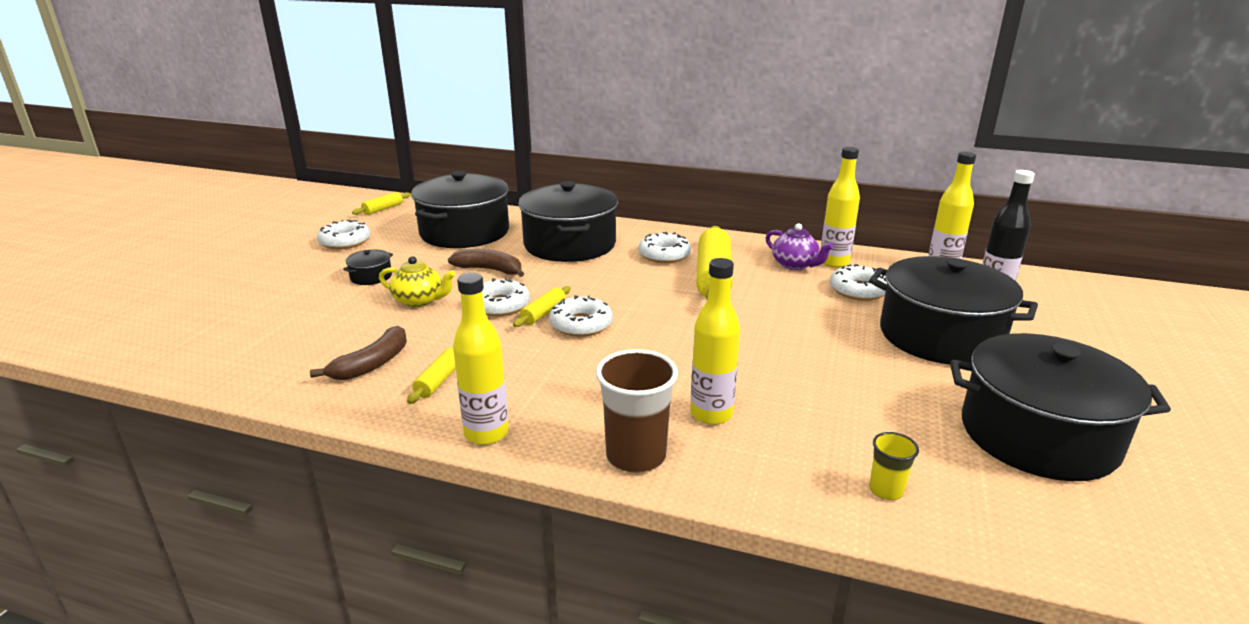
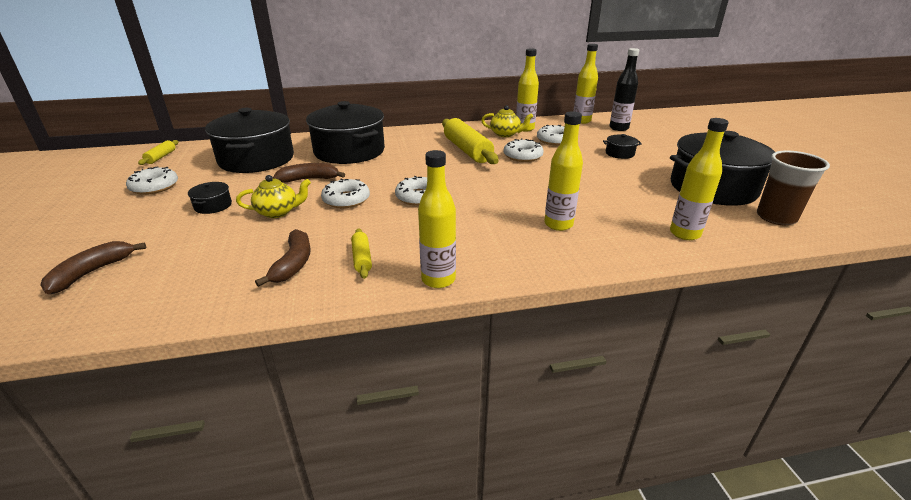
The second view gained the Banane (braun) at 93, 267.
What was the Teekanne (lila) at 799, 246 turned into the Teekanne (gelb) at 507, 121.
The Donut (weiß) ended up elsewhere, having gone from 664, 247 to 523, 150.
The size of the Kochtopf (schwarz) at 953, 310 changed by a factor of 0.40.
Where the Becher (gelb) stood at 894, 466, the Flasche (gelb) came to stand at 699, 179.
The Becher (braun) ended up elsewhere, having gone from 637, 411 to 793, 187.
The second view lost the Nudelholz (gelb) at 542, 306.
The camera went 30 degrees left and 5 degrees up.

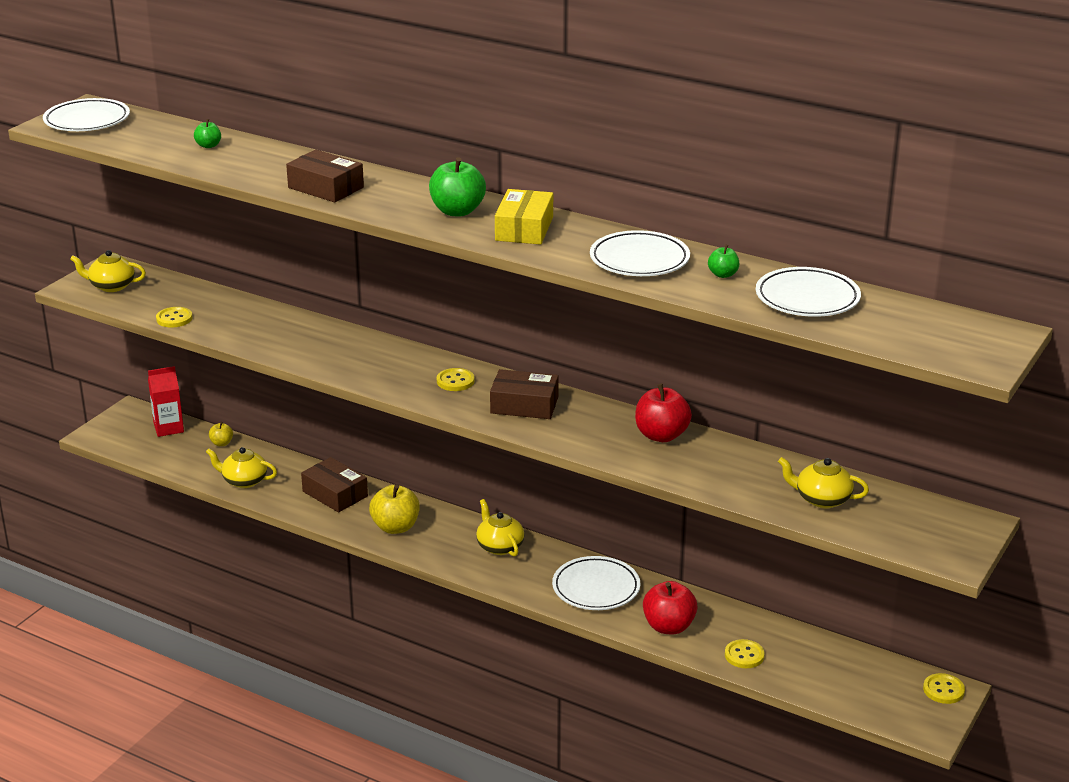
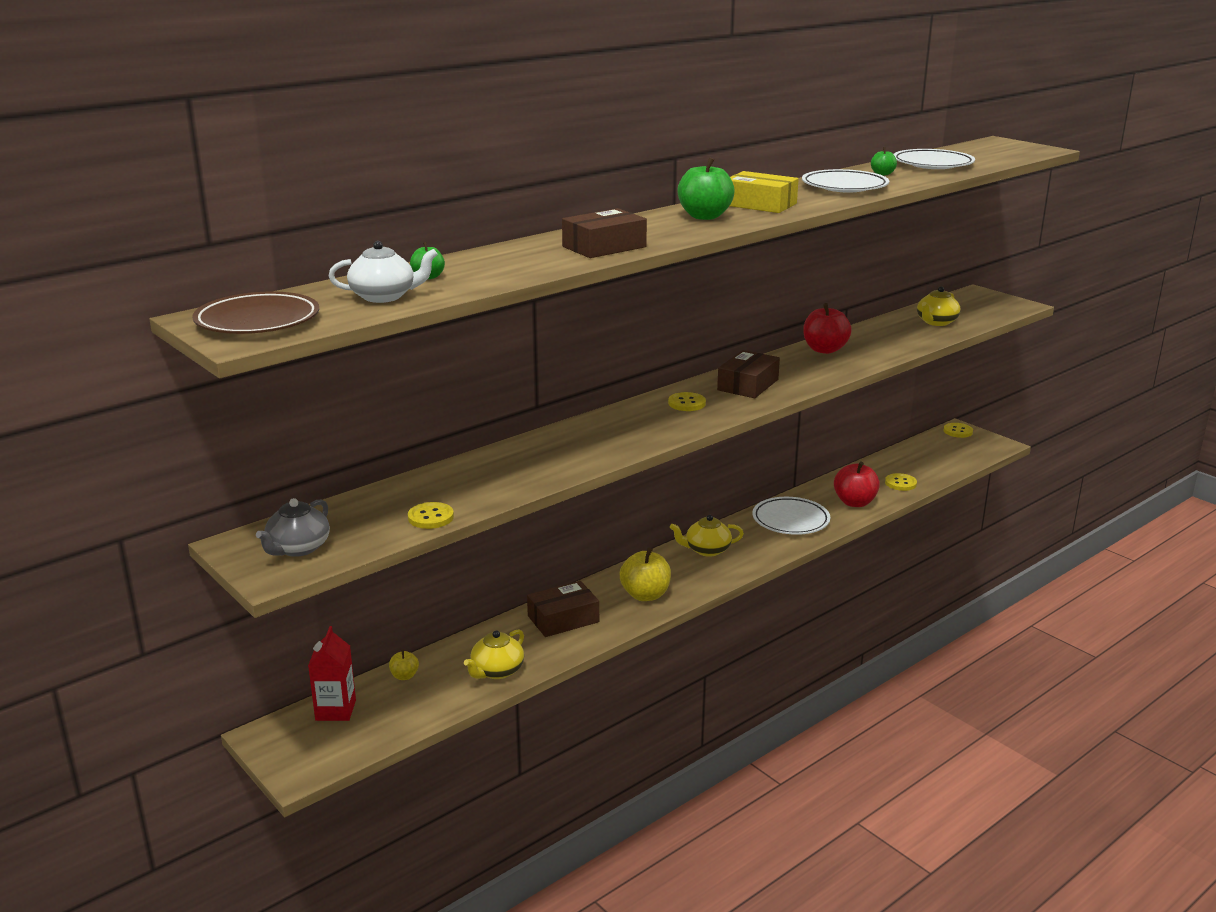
What was the Teller (weiß) at 86, 114 turned into the Teller (braun) at 255, 312.
What was the Teekanne (gelb) at 108, 271 turned into the Teekanne (grau) at 293, 527.
The second view gained the Teekanne (weiß) at 383, 272.
The camera went 70 degrees left and 5 degrees down.

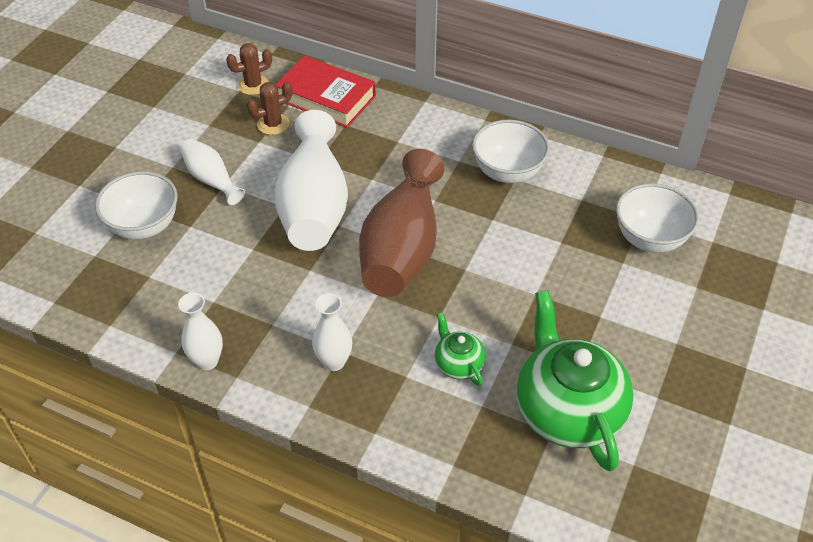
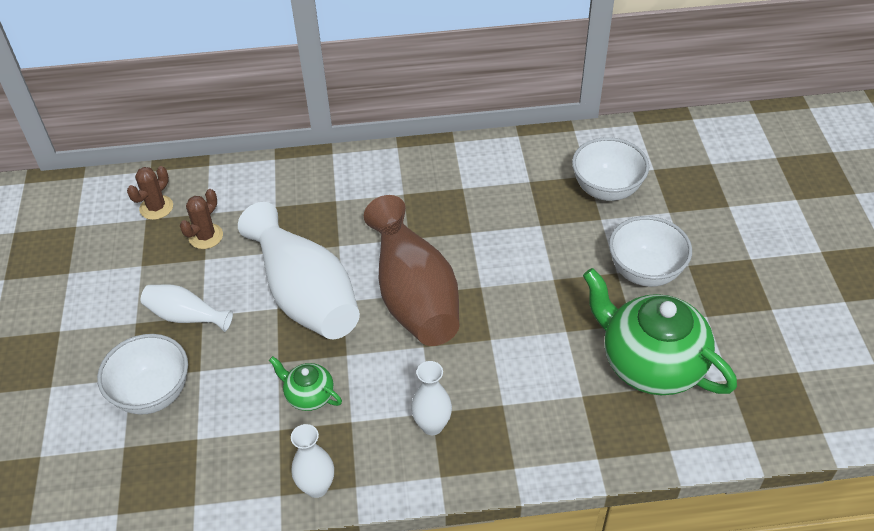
The Teekanne (grün) ended up elsewhere, having gone from 460, 349 to 305, 383.
The Schüssel (weiß) ended up elsewhere, having gone from 511, 151 to 650, 251.
The second view lost the Buch (rot) at 325, 91.
The camera went 30 degrees left and 0 degrees up.

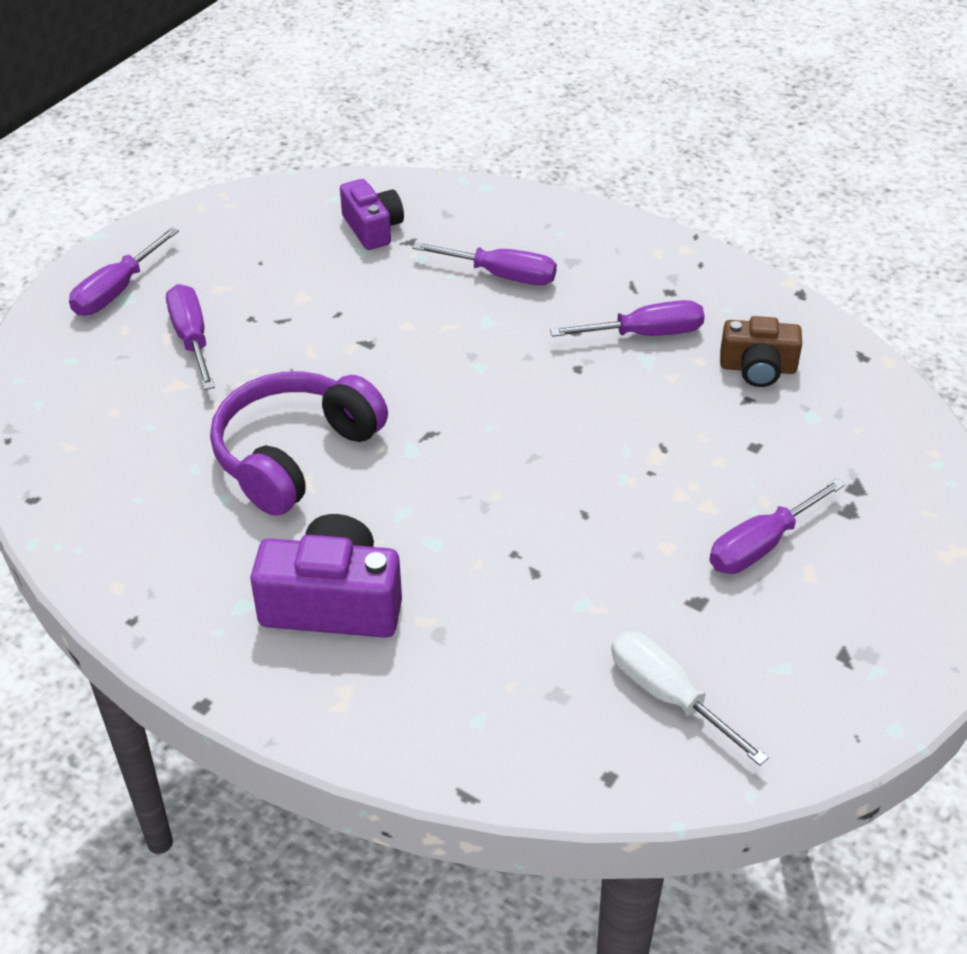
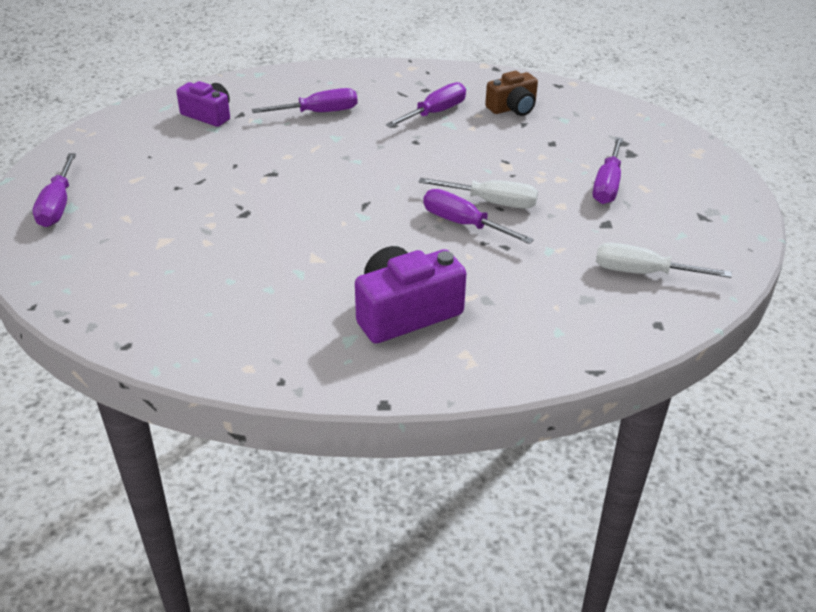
The second view gained the Schraubenzieher (weiß) at 478, 193.
The Schraubenzieher (lila) ended up elsewhere, having gone from 190, 337 to 478, 216.
The second view lost the Kopfhörer (lila) at 299, 443.
The camera went 35 degrees left and 5 degrees down.

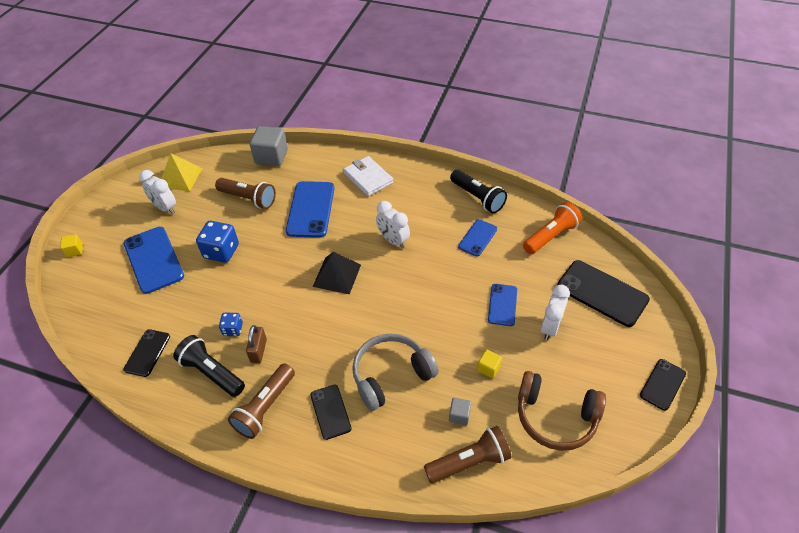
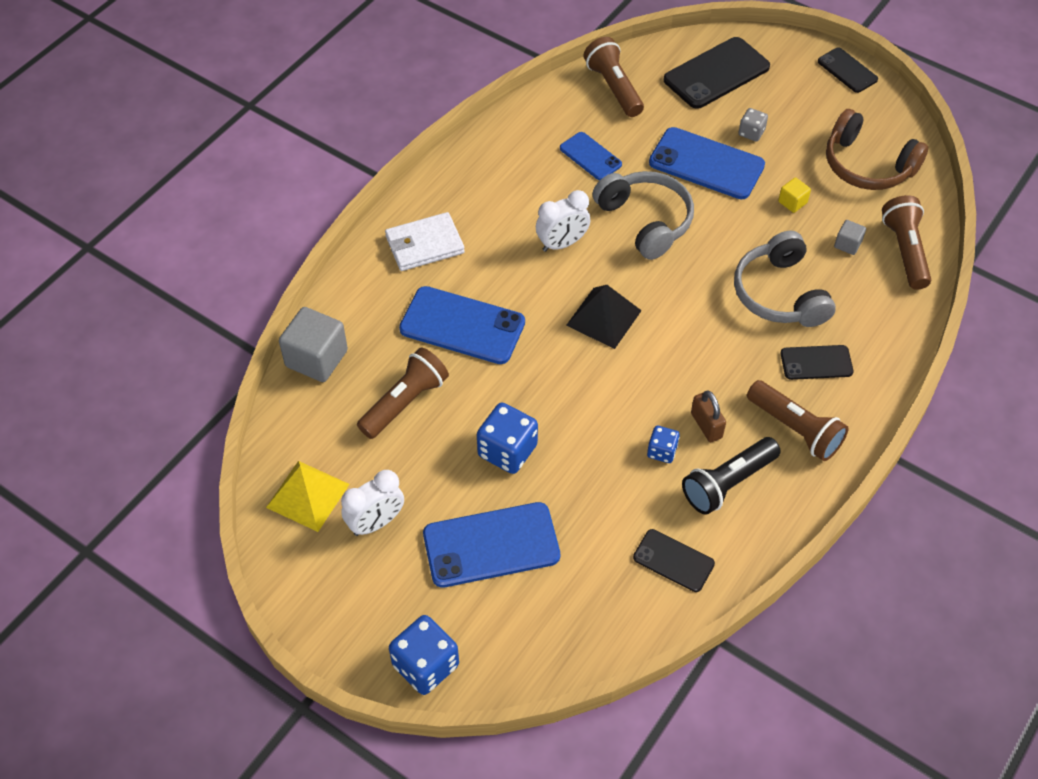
Where the Kubus (gelb) stood at 71, 245, the Spielwürfel (blau) came to stand at 424, 655.
What was the Taschenlampe (orange) at 552, 228 turned into the Taschenlampe (braun) at 614, 77.
The second view gained the Kopfhörer (grau) at 643, 215.
The size of the Handy (blau) at 502, 305 changed by a factor of 1.73.
The Vorhängeschloss (braun) at 256, 344 ended up facing another way, 45 degrees clockwise from before.
Where the Wecker (weiß) stood at 555, 312, the Spielwürfel (grau) came to stand at 753, 125.
The Kopfhörer (braun) at 562, 411 ended up facing another way, 90 degrees clockwise from before.
The second view lost the Taschenlampe (schwarz) at 478, 191.
The camera went 75 degrees left and 5 degrees up.

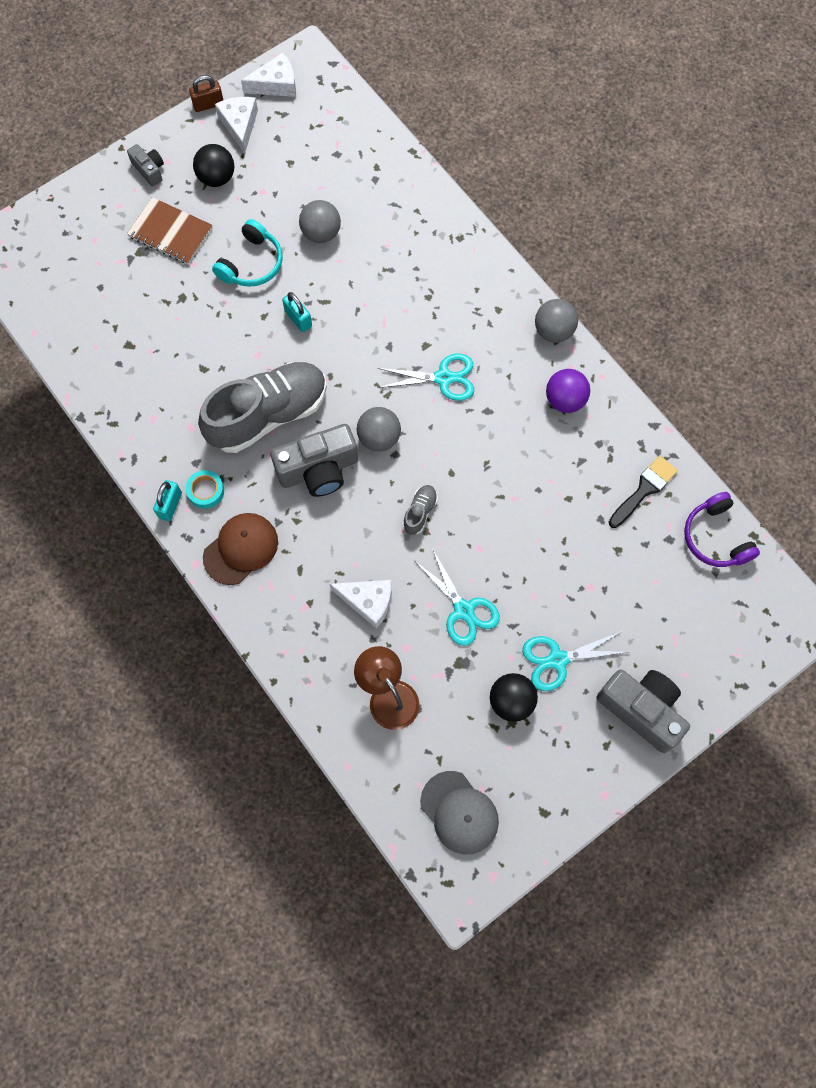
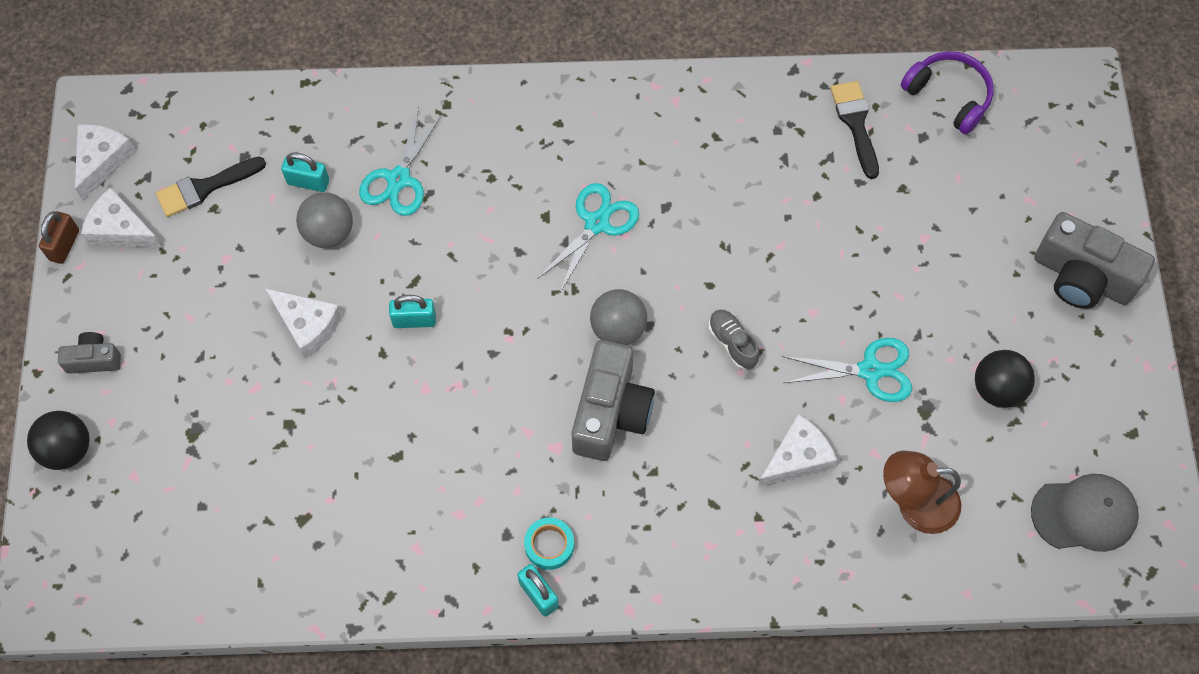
The Ball (schwarz) ended up elsewhere, having gone from 213, 165 to 58, 440.
The second view gained the Pinsel (schwarz) at 211, 186.
Where the Kopfhörer (türkis) stood at 247, 253, the Käse (weiß) came to stand at 303, 323.
The second view gained the Vorhängeschloss (türkis) at 305, 172.
The Schere (türkis) ended up elsewhere, having gone from 574, 661 to 401, 161.
The Kopfhörer (lila) at 722, 529 ended up facing another way, 150 degrees counterclockwise from before.
The Kamera (grau) at 643, 711 ended up facing another way, 135 degrees counterclockwise from before.
The second view lost the Notizbuch (braun) at 170, 231.
The second view lost the Schuh (grau) at 262, 407.
The second view lost the Kappe (braun) at 240, 549.
The second view lost the Ball (grau) at 556, 321.
The second view lost the Ball (lila) at 568, 391.
The camera went 55 degrees left and 5 degrees down.

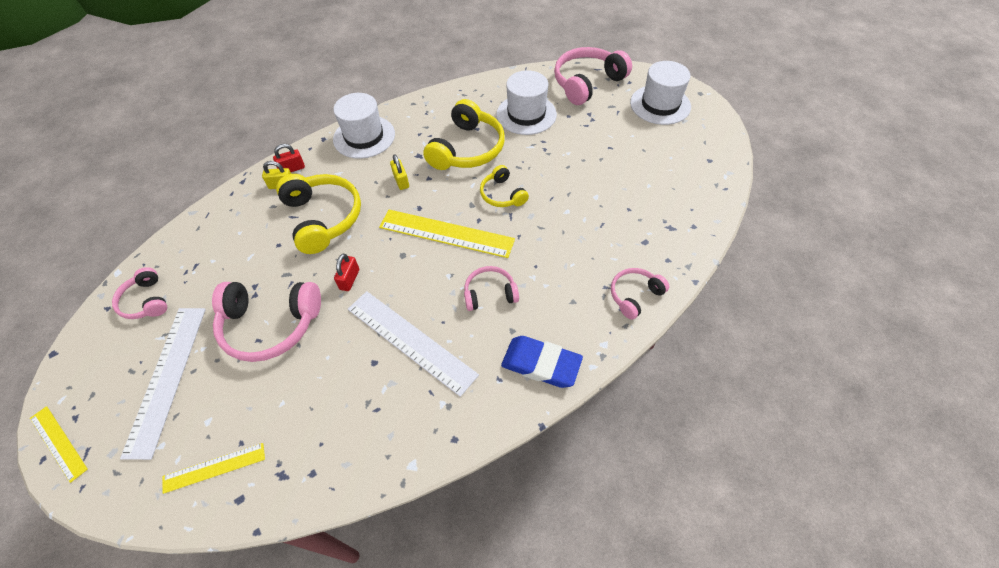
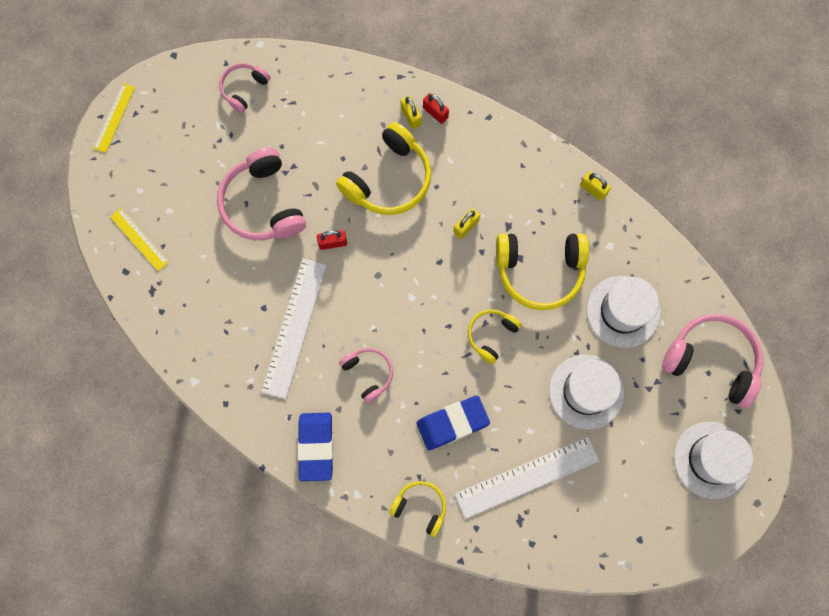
What was the Kopfhörer (rosa) at 640, 294 turned into the Kopfhörer (gelb) at 417, 509.
The second view gained the Radiergummi (blau) at 453, 423.
The Lineal (weiß) ended up elsewhere, having gone from 163, 384 to 527, 478.
The Hut (weiß) ended up elsewhere, having gone from 364, 126 to 586, 392.
The second view gained the Vorhängeschloss (gelb) at 595, 186.
The second view lost the Lineal (gelb) at 447, 234.
The camera went 65 degrees right and 20 degrees up.

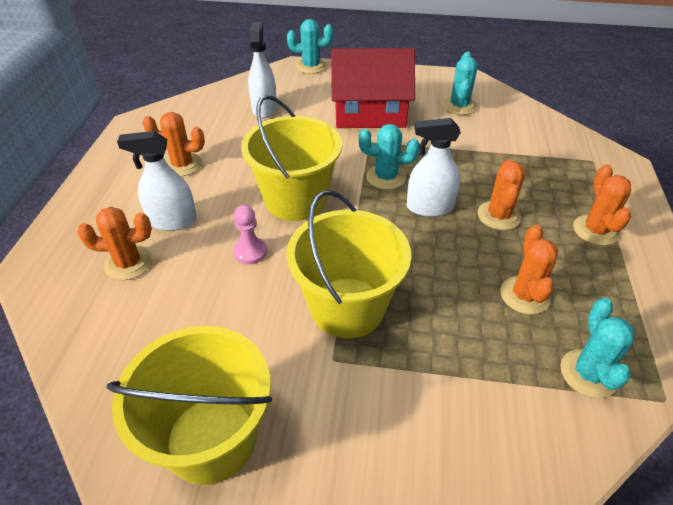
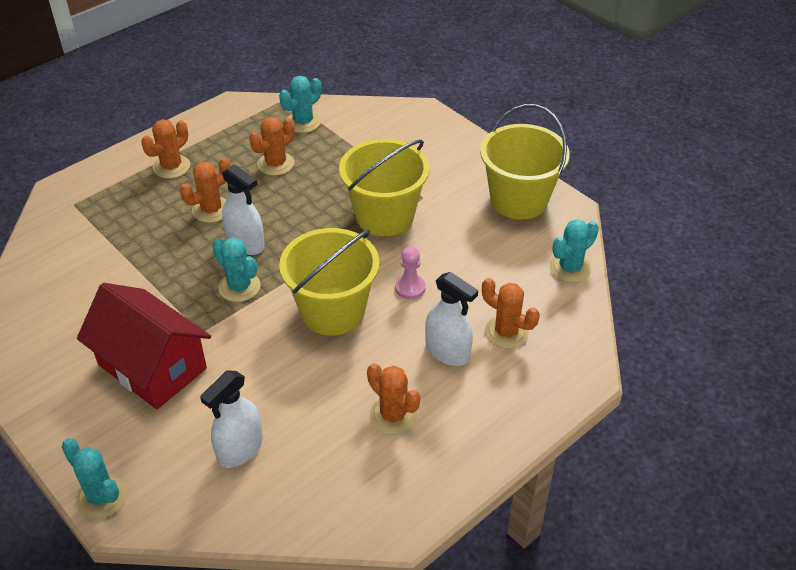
The Kaktus (türkis) ended up elsewhere, having gone from 460, 83 to 574, 251.
The camera went 140 degrees left and 0 degrees up.

